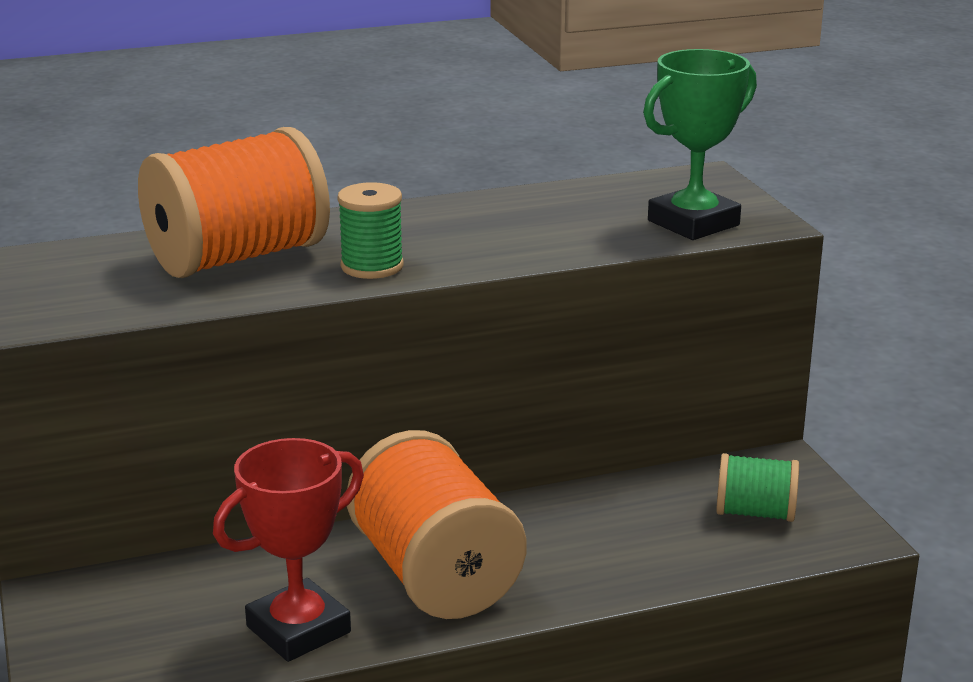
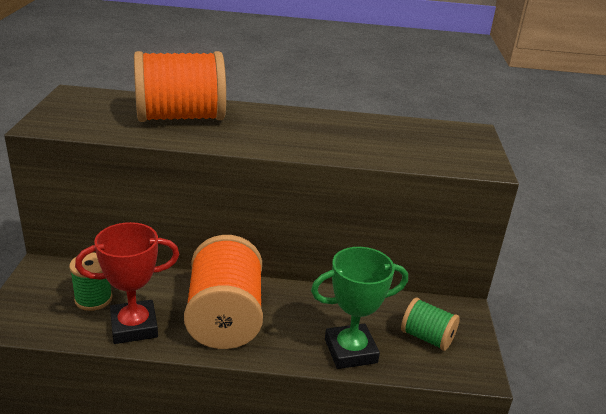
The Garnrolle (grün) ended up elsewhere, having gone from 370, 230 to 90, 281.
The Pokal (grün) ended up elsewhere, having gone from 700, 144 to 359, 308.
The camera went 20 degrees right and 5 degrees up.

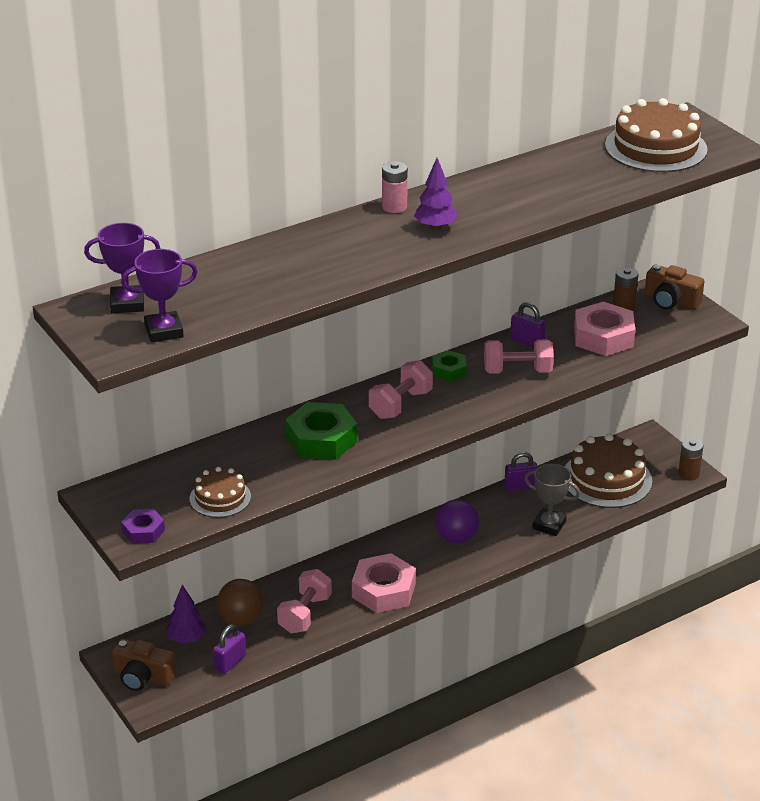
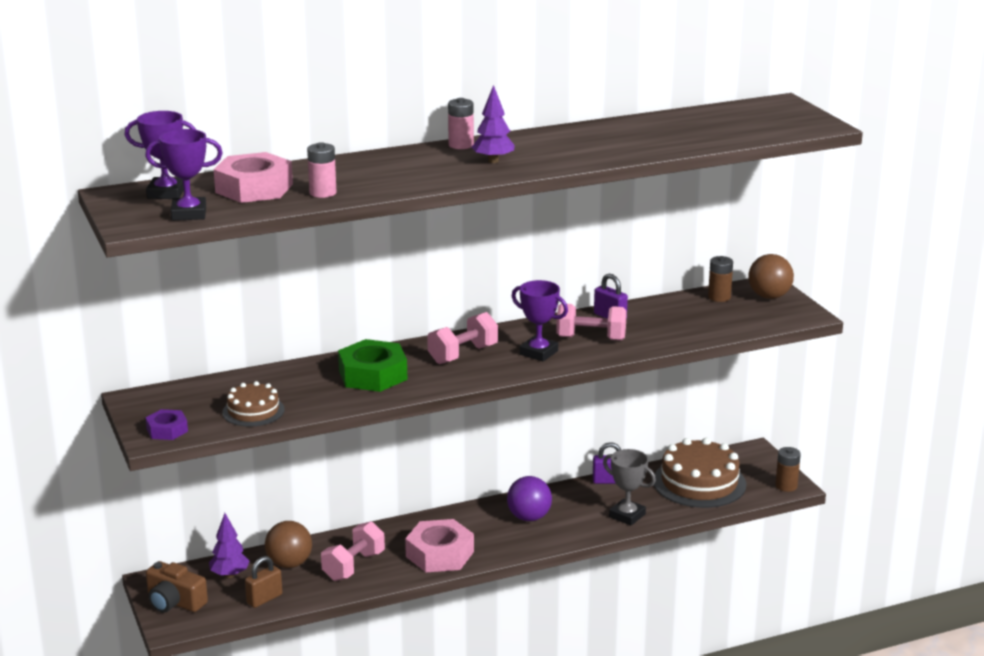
The Sechskantmutter (rosa) ended up elsewhere, having gone from 604, 329 to 253, 177.
What was the Vorhängeschloss (lila) at 229, 649 turned into the Vorhängeschloss (braun) at 263, 582.
The second view gained the Batterie (rosa) at 321, 170.
The second view gained the Pokal (lila) at 540, 320.
Where the Kamera (braun) stood at 674, 287, the Ball (braun) came to stand at 771, 276.
The second view lost the Sechskantmutter (grün) at 449, 366.
The second view lost the Kuchen (braun) at 656, 135.
The camera went 10 degrees right and 10 degrees down.

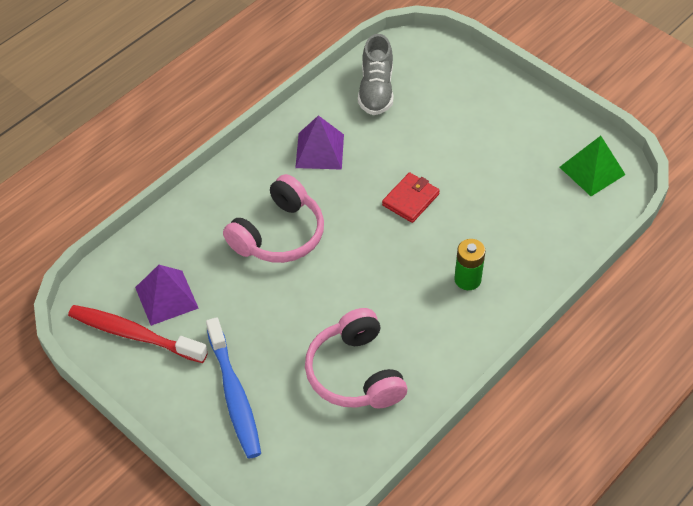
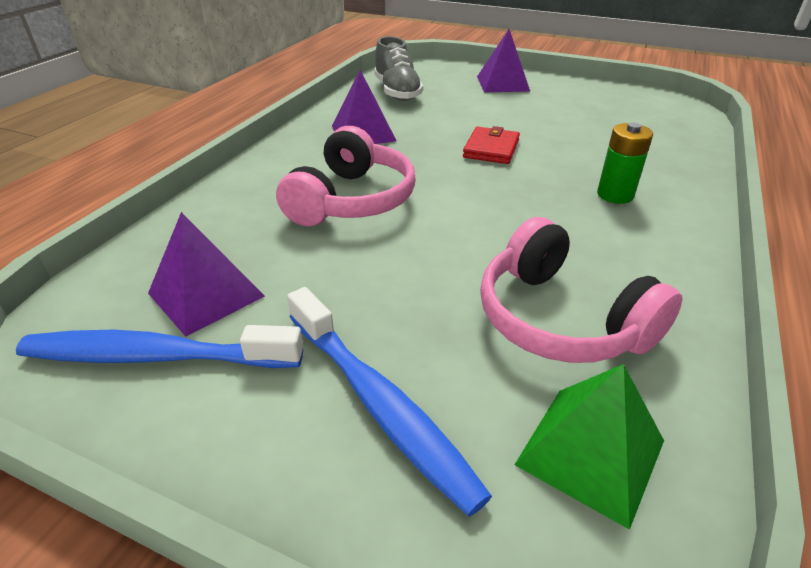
What was the Zahnbürste (rot) at 138, 334 turned into the Zahnbürste (blau) at 159, 346.
The second view gained the Pyramide (lila) at 503, 60.
The Pyramide (grün) ended up elsewhere, having gone from 592, 166 to 589, 447.
The camera went 20 degrees left and 15 degrees down.

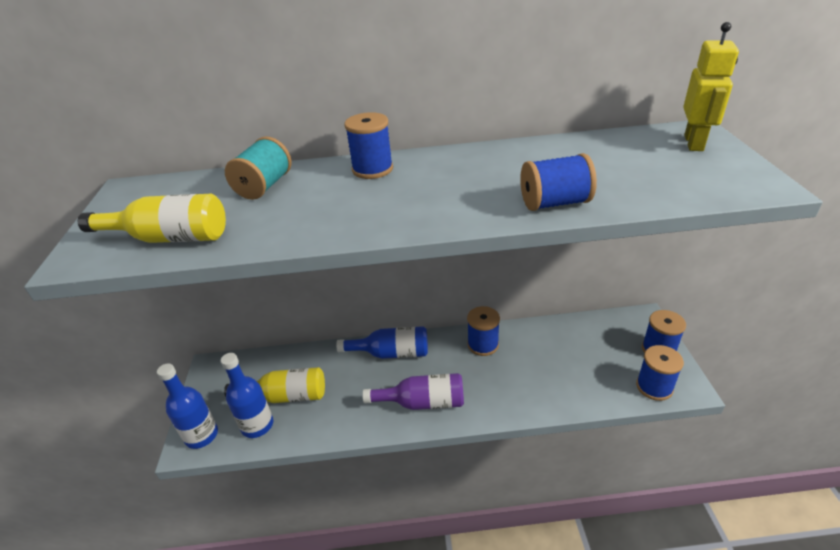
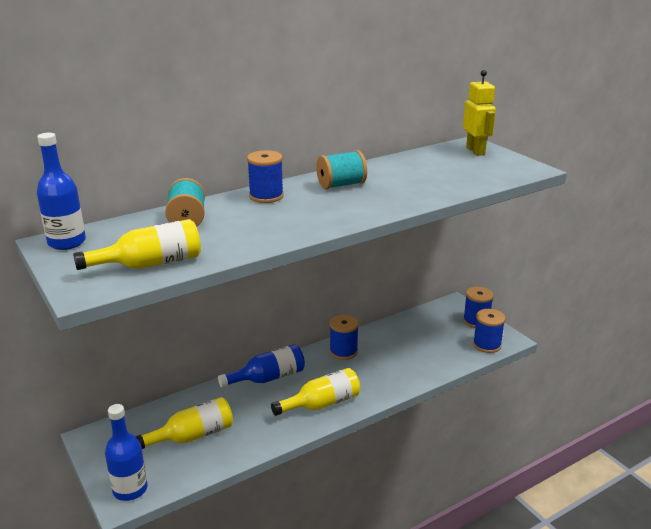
The Flasche (blau) ended up elsewhere, having gone from 247, 395 to 61, 191.
What was the Flasche (lila) at 413, 391 turned into the Flasche (gelb) at 315, 392.
The second view gained the Garnrolle (türkis) at 341, 169.
The second view lost the Garnrolle (blau) at 558, 182.
The camera went 30 degrees left and 10 degrees down.

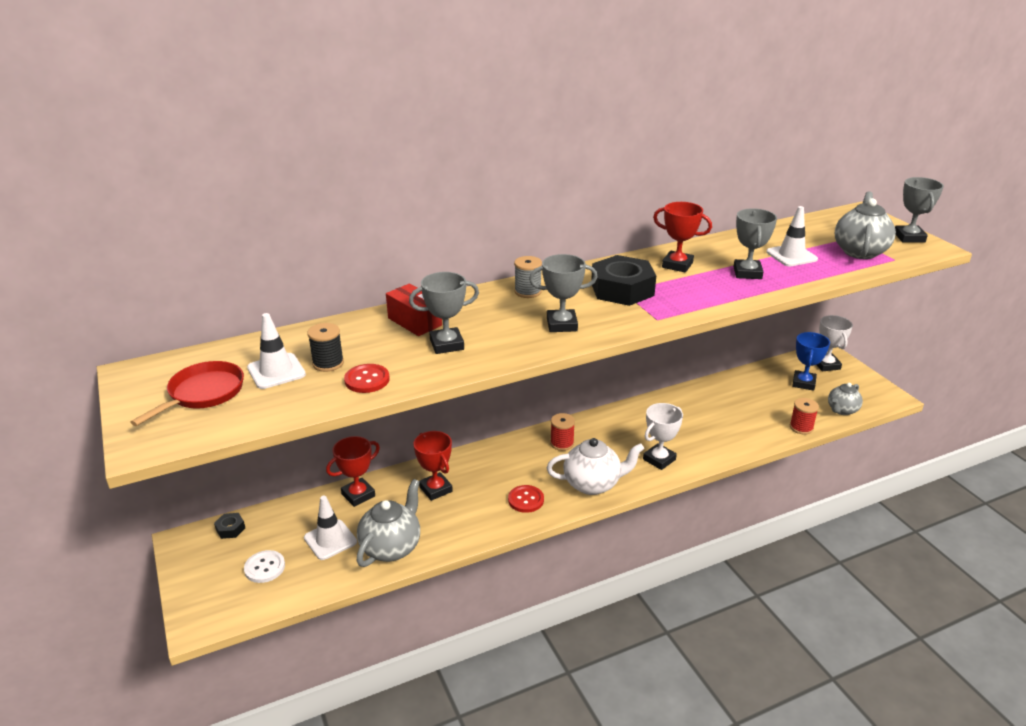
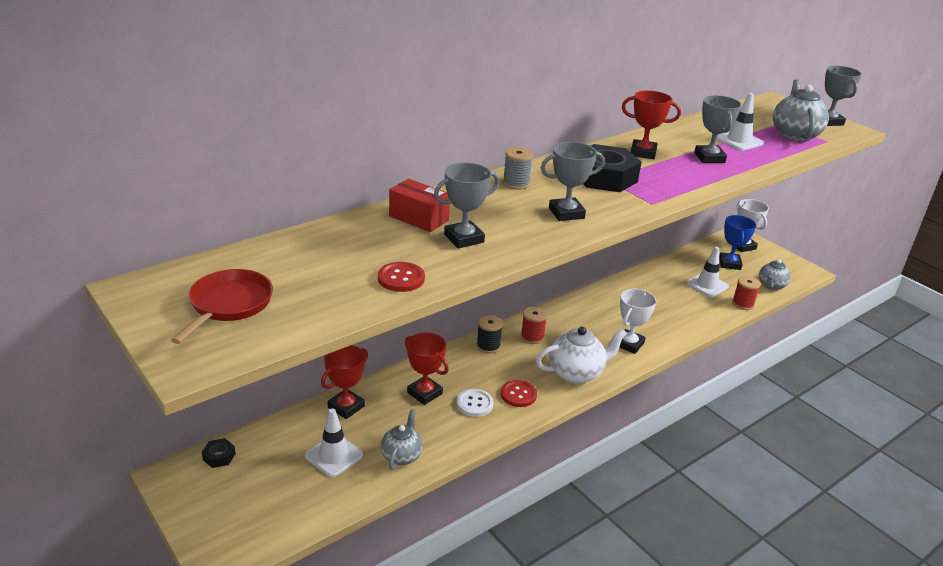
The size of the Teekanne (grau) at 388, 523 changed by a factor of 0.64.
The Knopf (weiß) ended up elsewhere, having gone from 264, 566 to 474, 403.
The Garnrolle (schwarz) ended up elsewhere, having gone from 325, 347 to 489, 334.
The Leitkegel (weiß) ended up elsewhere, having gone from 276, 351 to 707, 272.
The camera went 15 degrees left and 0 degrees up.

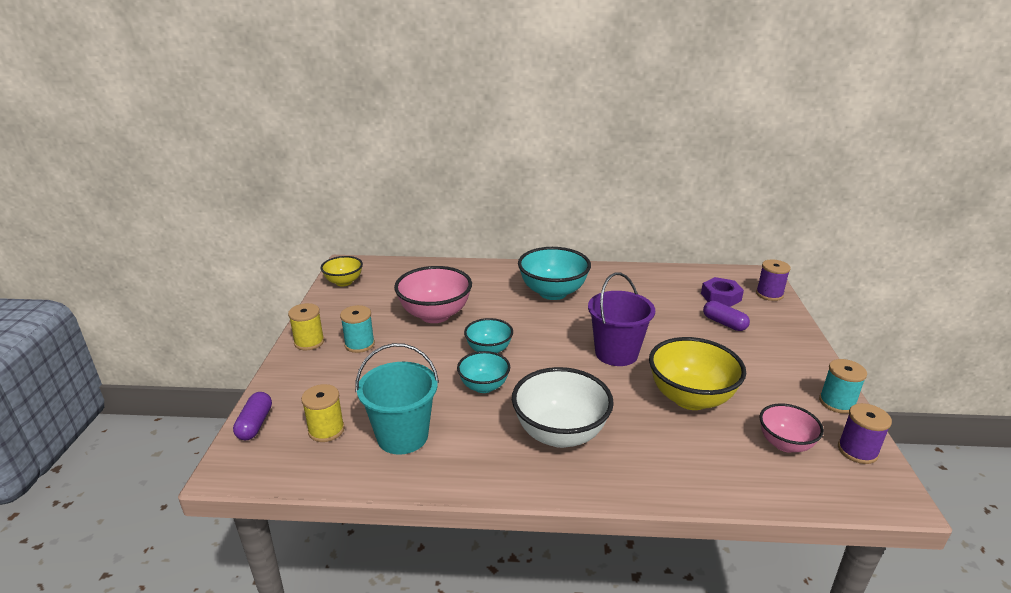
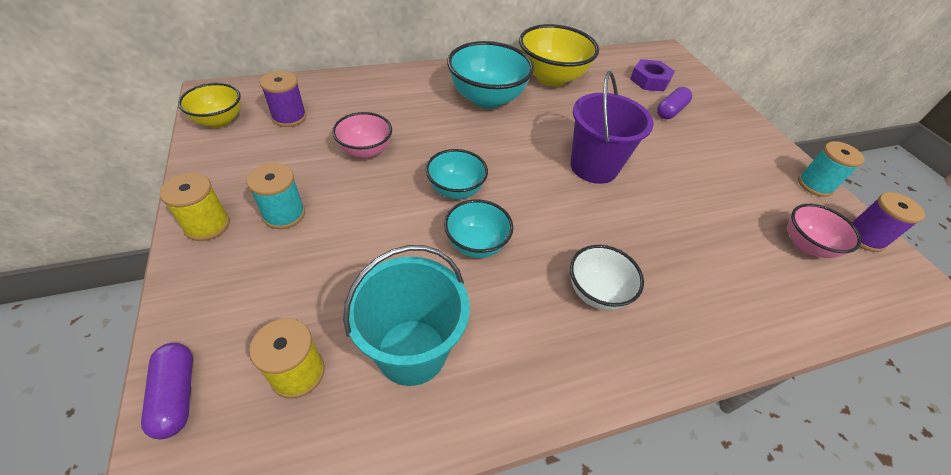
The Garnrolle (lila) ended up elsewhere, having gone from 773, 280 to 283, 99.
The size of the Schüssel (rosa) at 433, 294 changed by a factor of 0.59.
The Schüssel (gelb) ended up elsewhere, having gone from 697, 373 to 559, 55.
The size of the Schüssel (weiß) at 563, 407 changed by a factor of 0.59.
The Kapsel (lila) at 726, 316 ended up facing another way, 75 degrees counterclockwise from before.
The camera went 25 degrees left and 20 degrees up.

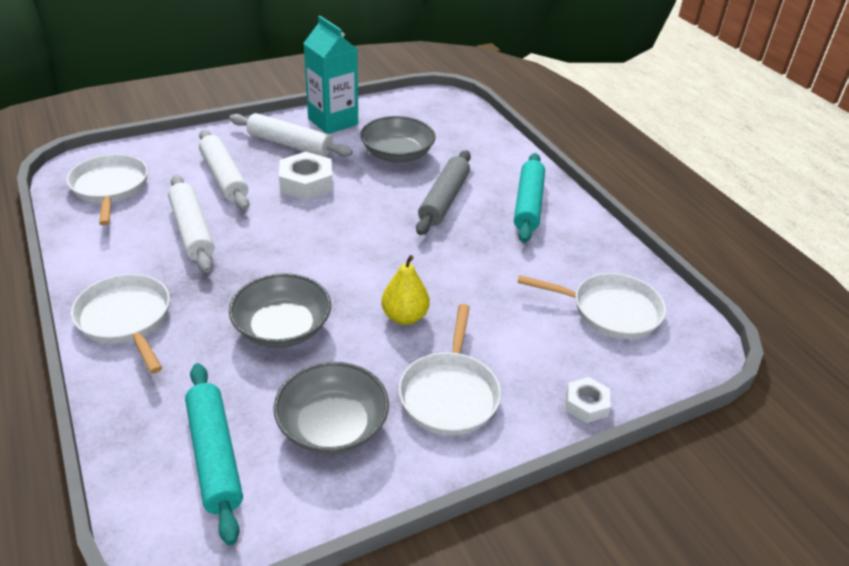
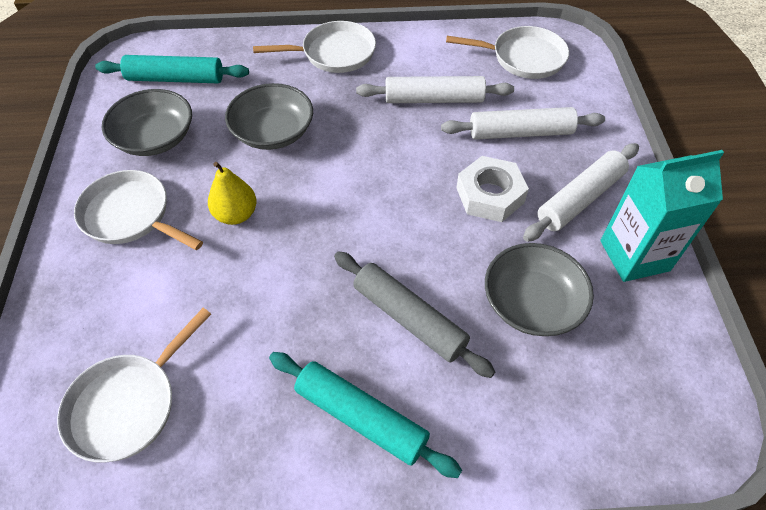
The second view lost the Sechskantmutter (weiß) at 588, 400.
The camera went 115 degrees right and 15 degrees up.

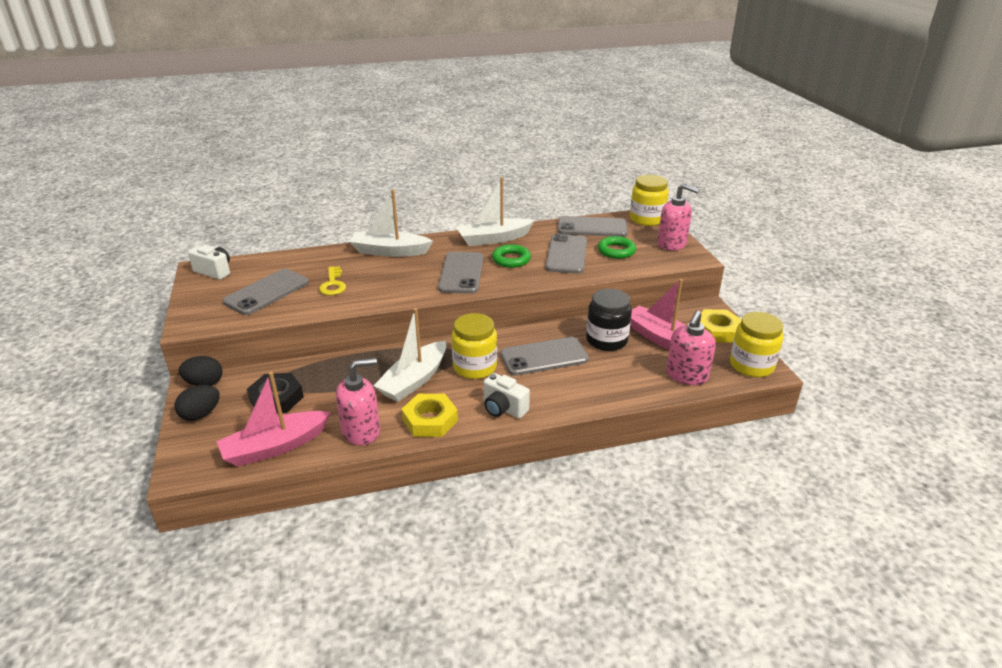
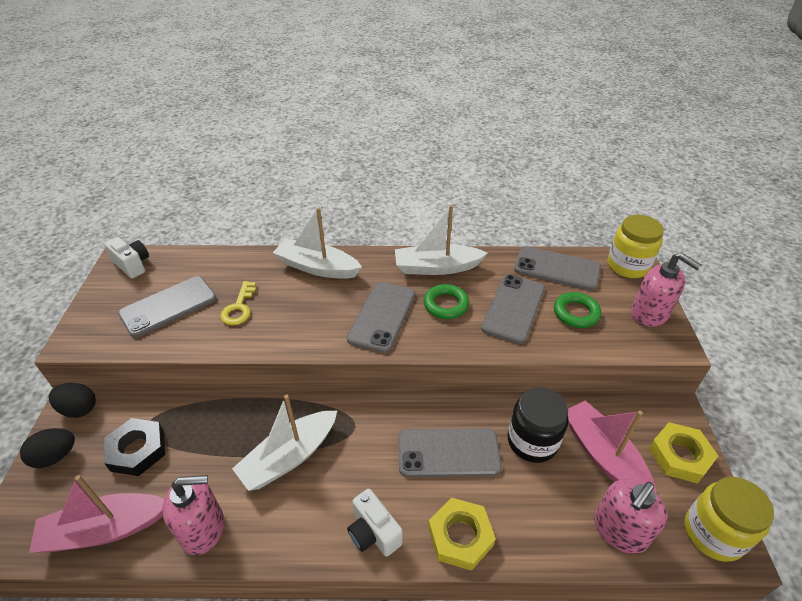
The Sechskantmutter (gelb) ended up elsewhere, having gone from 430, 415 to 462, 534.
The second view lost the Einmachglas (gelb) at 474, 346.
The camera went 15 degrees right and 10 degrees up.

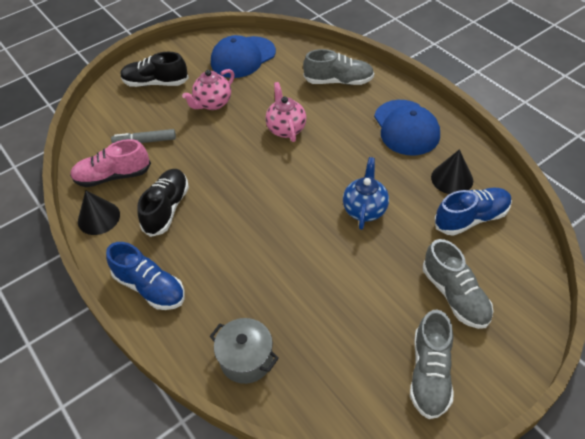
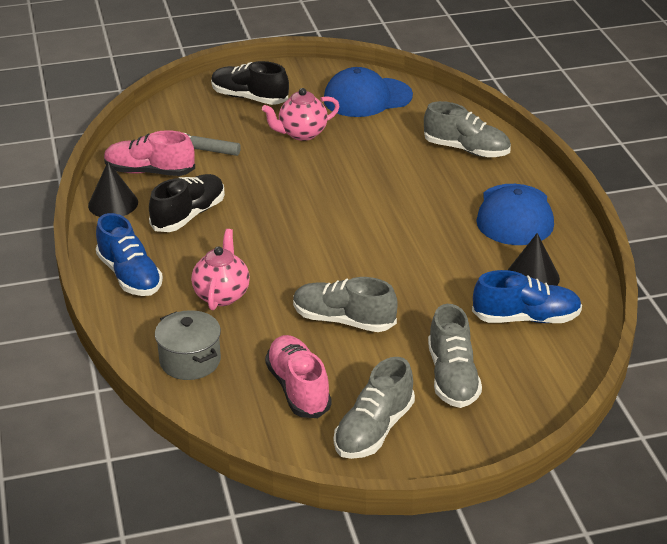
The Teekanne (rosa) ended up elsewhere, having gone from 285, 112 to 220, 269.
The second view gained the Schuh (rosa) at 298, 376.
The second view gained the Schuh (grau) at 345, 304.
The second view lost the Teekanne (blau) at 366, 193.
The camera went 20 degrees right and 15 degrees down.

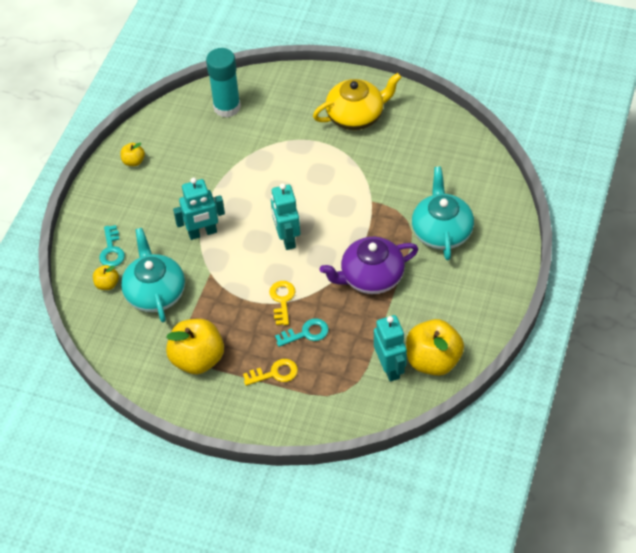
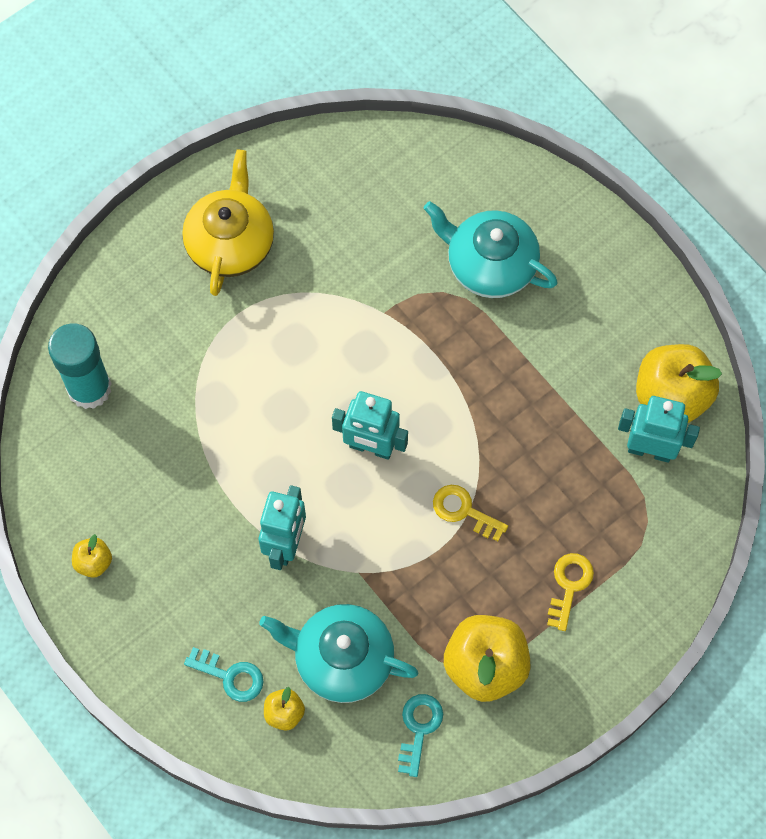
The Schlüssel (türkis) ended up elsewhere, having gone from 302, 332 to 420, 735.
The second view lost the Teekanne (lila) at 369, 265.
The camera went 60 degrees left and 15 degrees up.

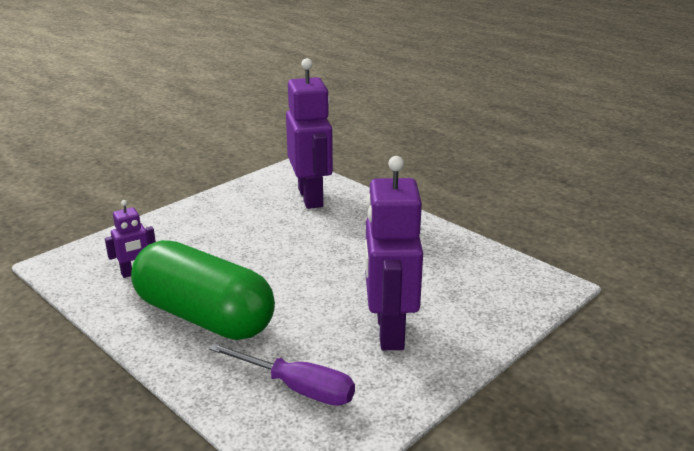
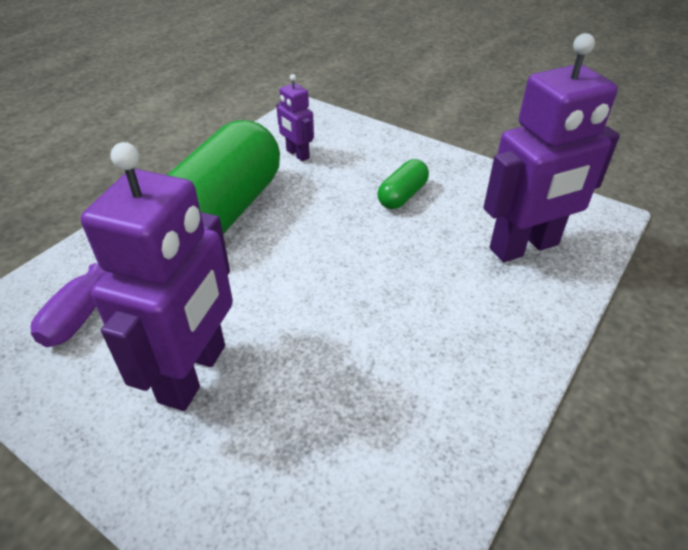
The Roboter (lila) at 394, 253 ended up facing another way, 120 degrees clockwise from before.
The second view gained the Kapsel (grün) at 403, 184.
The camera went 80 degrees right and 15 degrees up.

